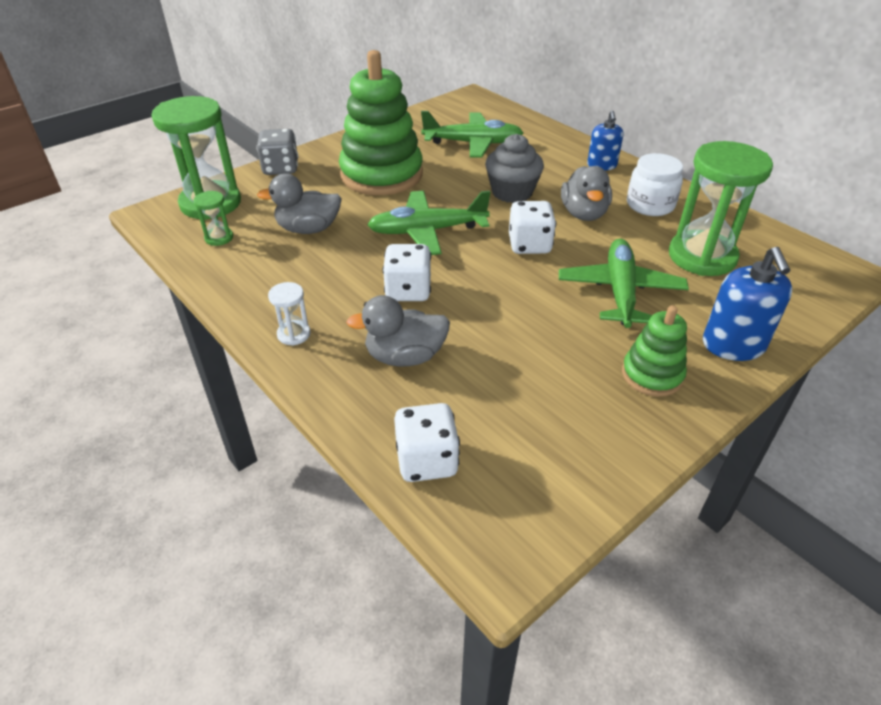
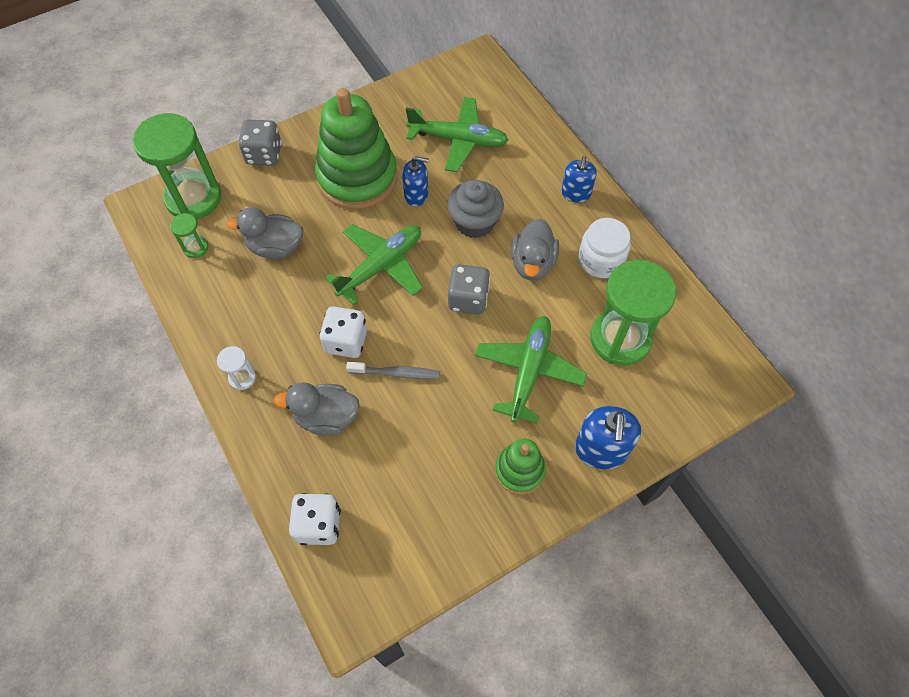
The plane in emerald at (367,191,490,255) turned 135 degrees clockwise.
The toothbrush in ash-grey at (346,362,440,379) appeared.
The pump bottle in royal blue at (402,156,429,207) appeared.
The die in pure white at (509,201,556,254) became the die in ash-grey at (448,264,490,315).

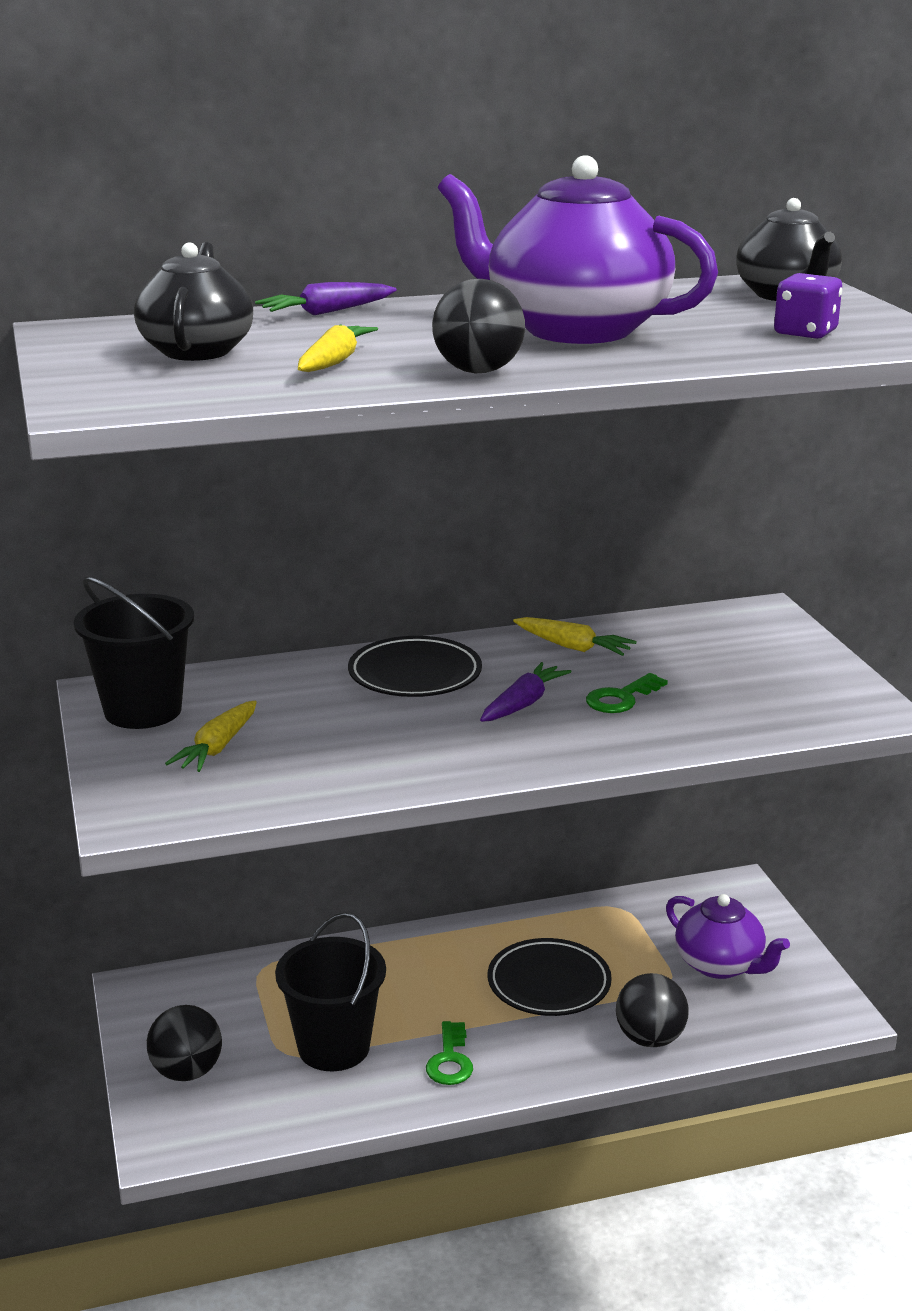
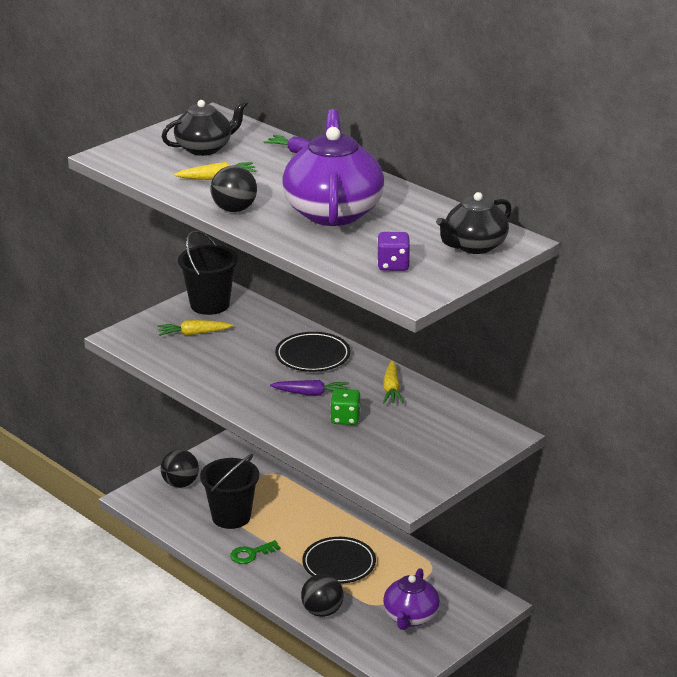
The latchkey in emerald at (586,673,668,713) was replaced by the die in emerald at (330,389,361,425).

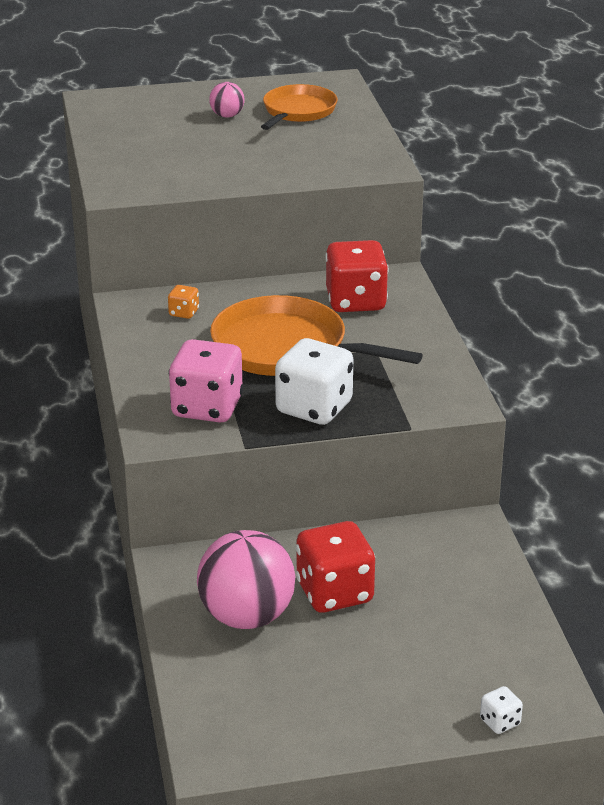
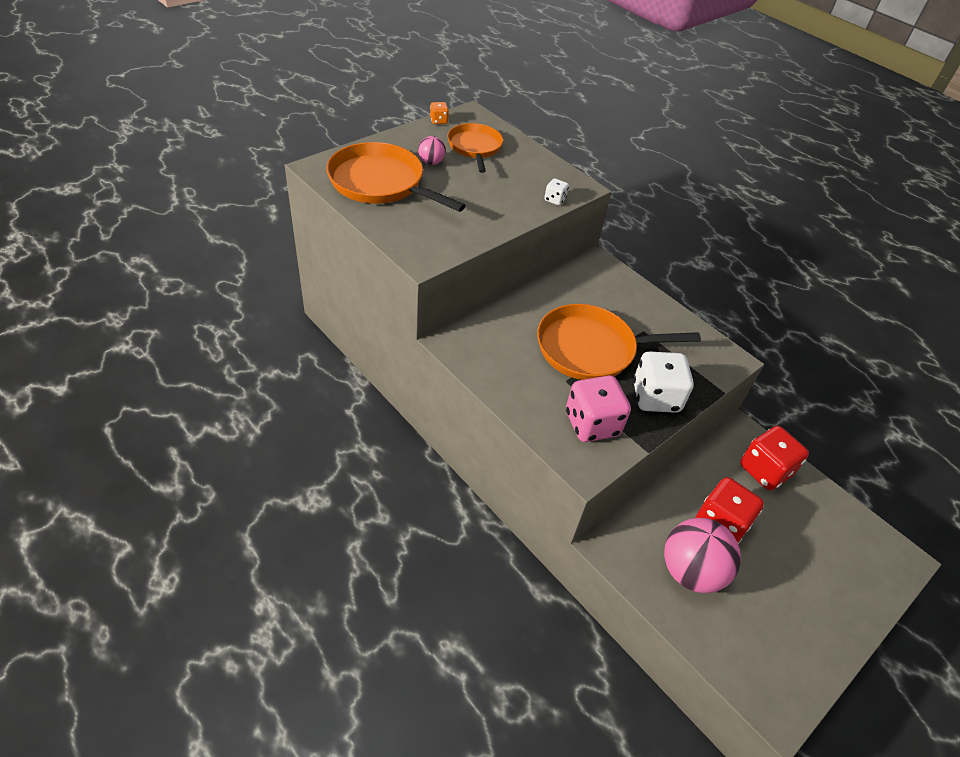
The skillet in orange at (326,142,466,212) appeared.
The die in orange moved from (168,285,199,319) to (430,102,449,124).
The die in pure white moved from (480,686,523,734) to (544,178,569,205).
The die in red moved from (326,240,389,312) to (740,426,809,490).

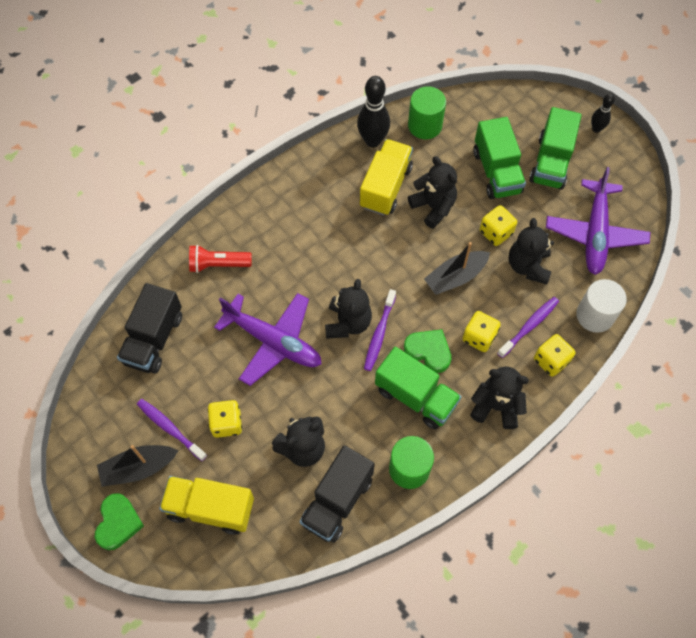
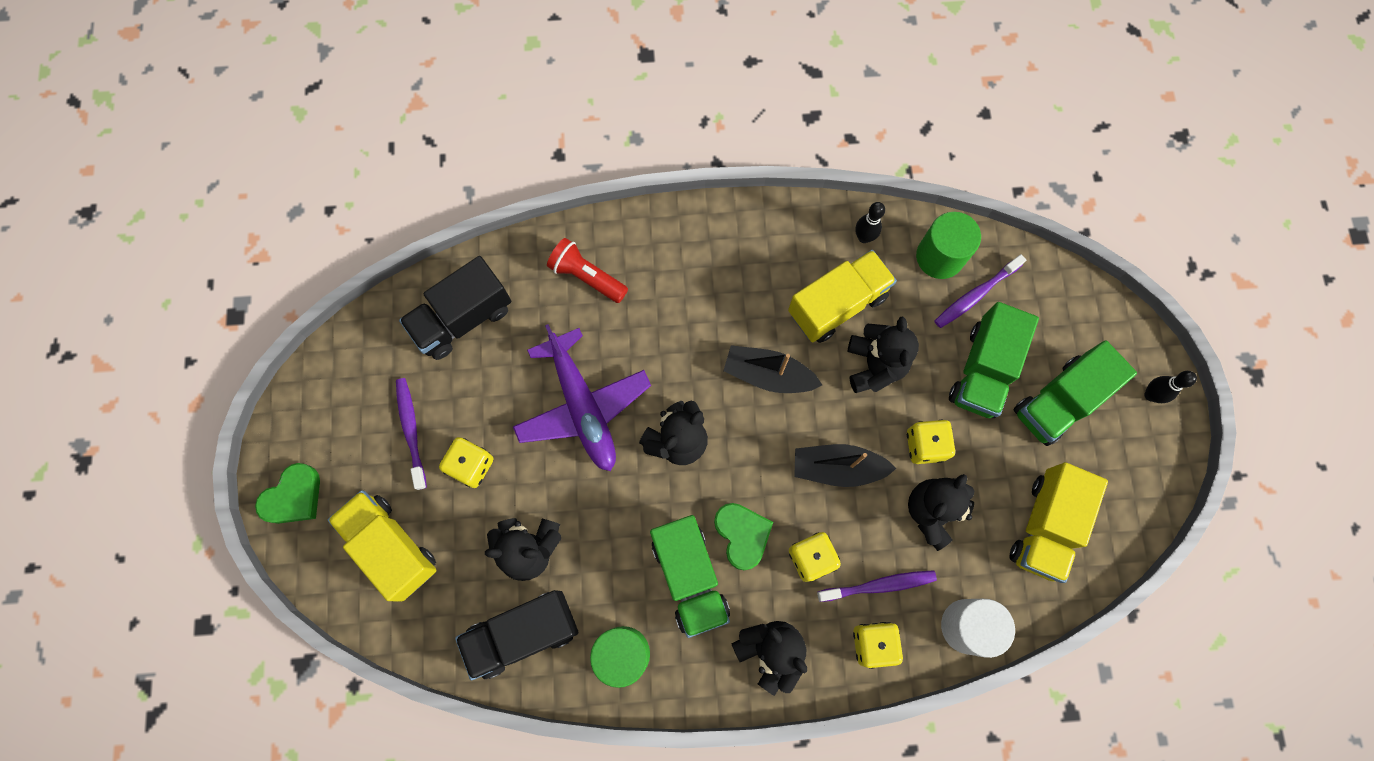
The toy boat in black moved from (97,445,178,487) to (723,345,822,393).
The skittle in black at (357,76,390,148) changed to 0.56 times the size.
The toothbrush in violet moved from (364,289,396,371) to (934,254,1026,328).
The plane in violet at (546,167,650,275) was replaced by the toy truck in bright yellow at (1010,462,1108,583).

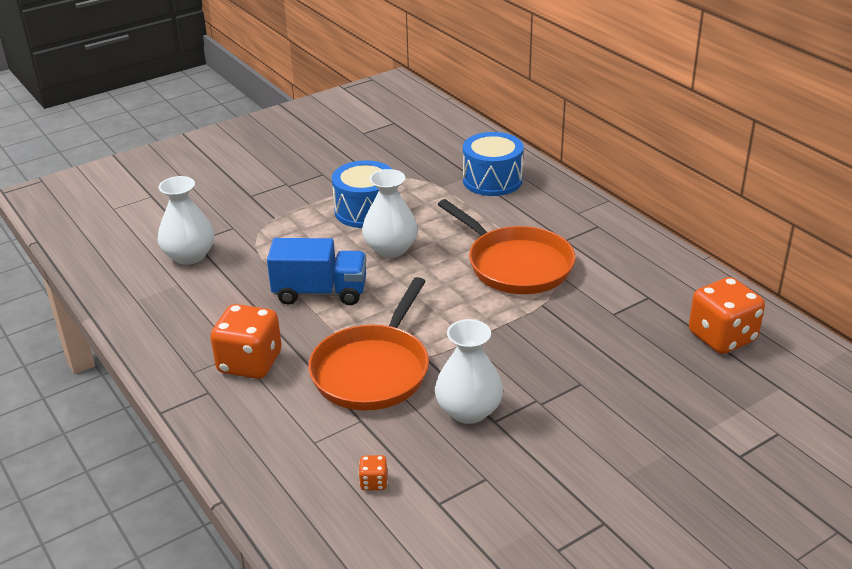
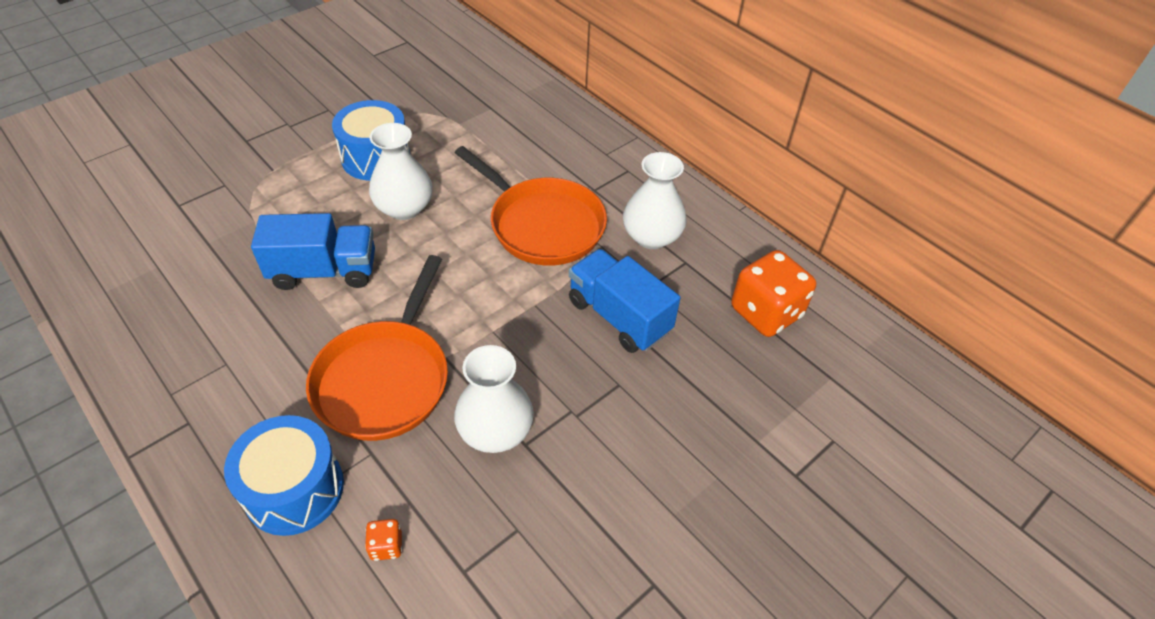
The drum in royal blue moved from (463,132,524,196) to (224,415,344,536).
The toy truck in royal blue at (569,249,680,353) appeared.
The flower vase in pure white moved from (158,176,214,265) to (623,152,687,249).
The die in orange at (210,304,282,379) disappeared.

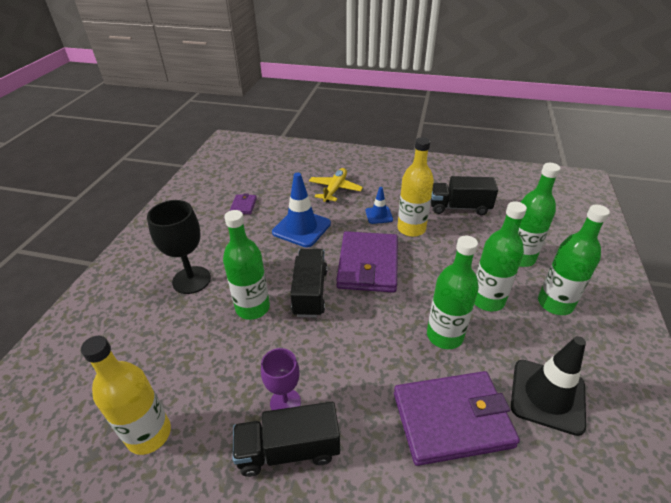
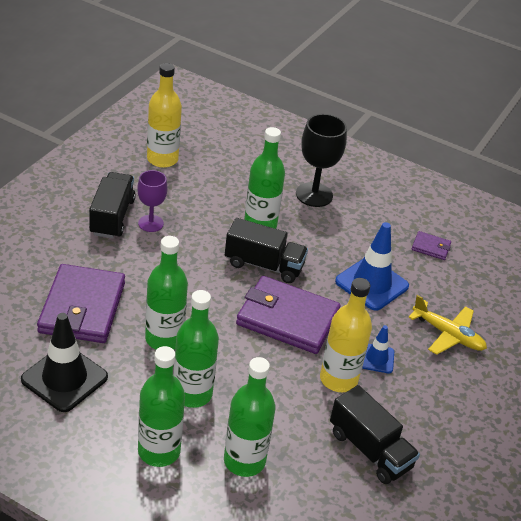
The toy truck in black at (431,176,498,215) turned 120 degrees clockwise.

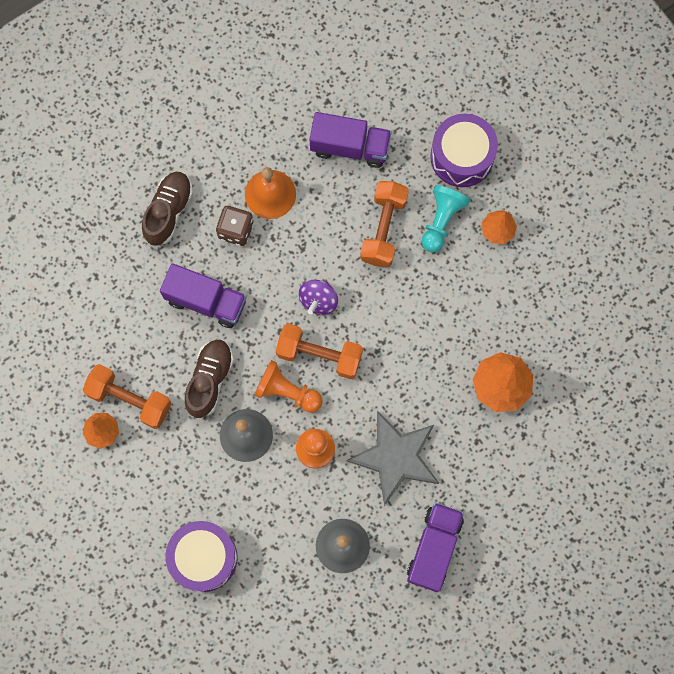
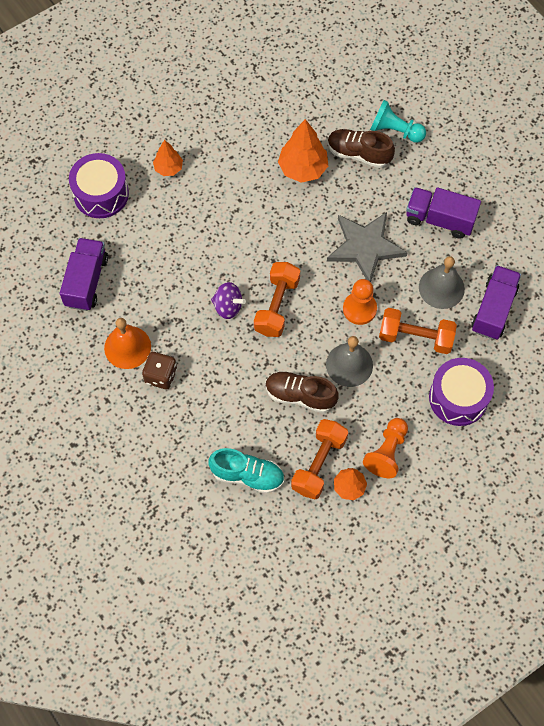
The shoe in aqua at (208,448,284,494) appeared.
The shoe in dark brown moved from (142,172,193,246) to (328,129,395,168).
The chess pawn in orange moved from (254,360,323,413) to (363,418,408,478).
The chess pawn in aqua moved from (422,185,470,252) to (370,100,426,143).
The hand weight in orange moved from (360,181,409,267) to (379,308,457,354).
The toy truck in violet moved from (160,263,247,328) to (471,265,521,340).

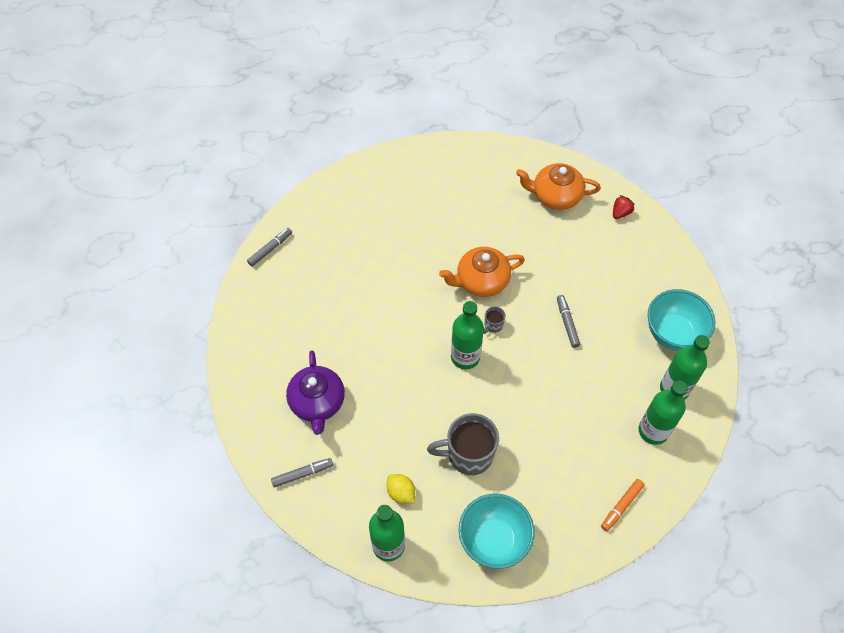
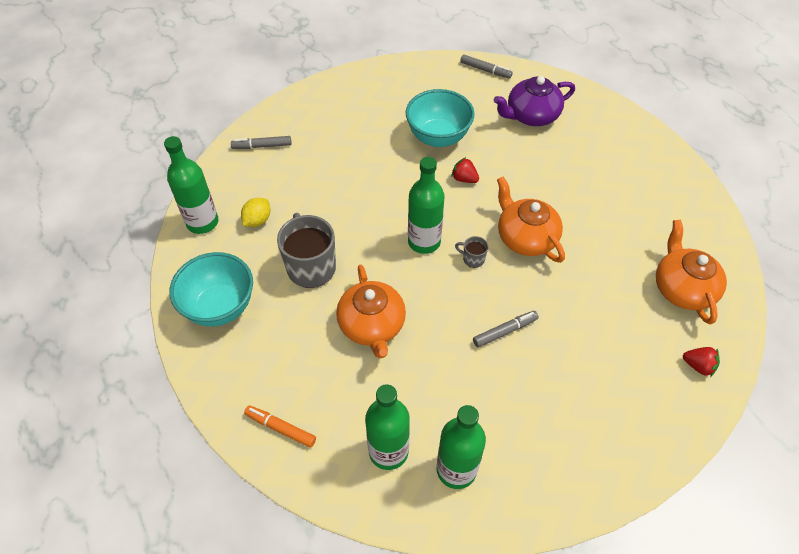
The marker pen in ash-grey at (271,458,333,488) turned 120 degrees clockwise.
The tea pot in orange at (336,265,406,358) appeared.
The serving bowl in aqua moved from (648,289,715,351) to (406,89,475,147).
The toy strawberry in red at (451,157,479,183) appeared.
The tea pot in violet moved from (286,350,345,435) to (494,76,575,126).

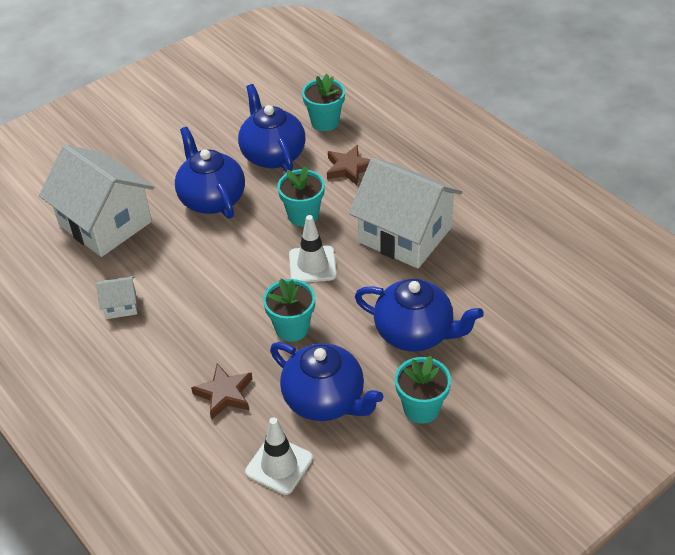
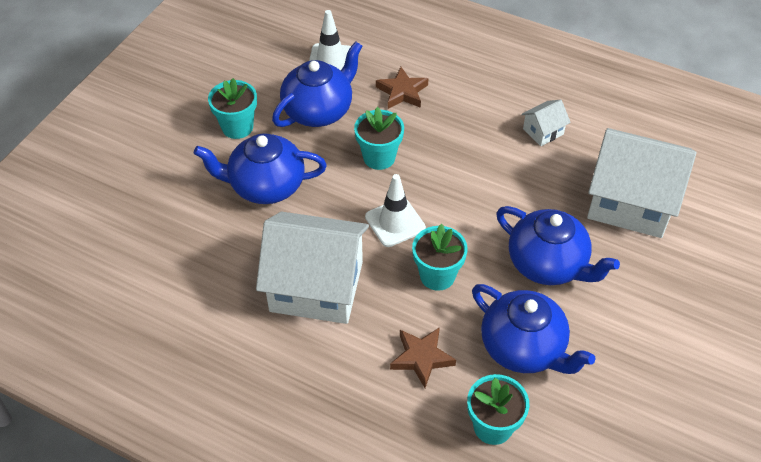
The tea pot in royal blue at (270,342,384,421) turned 120 degrees clockwise.

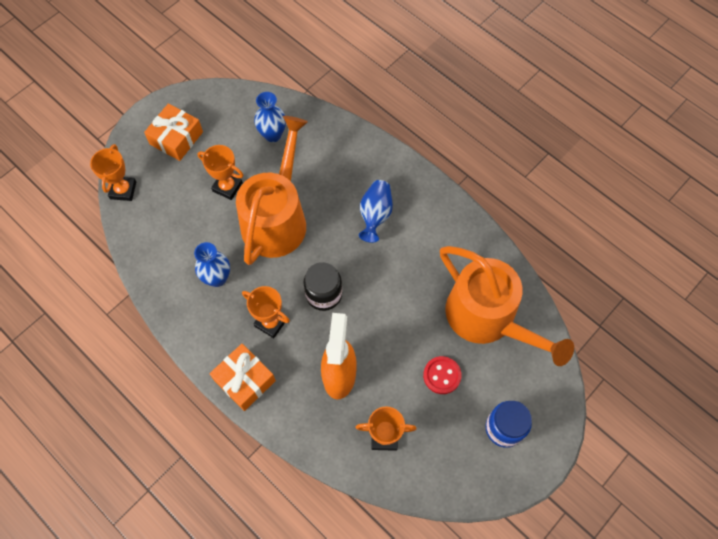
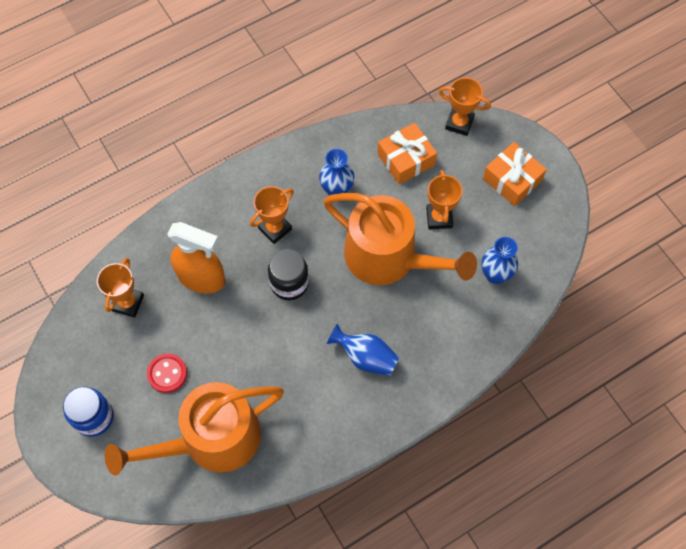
The present in orange moved from (210,344,276,411) to (377,123,437,184).
The prize cup in orange at (197,145,244,200) turned 45 degrees counterclockwise.

